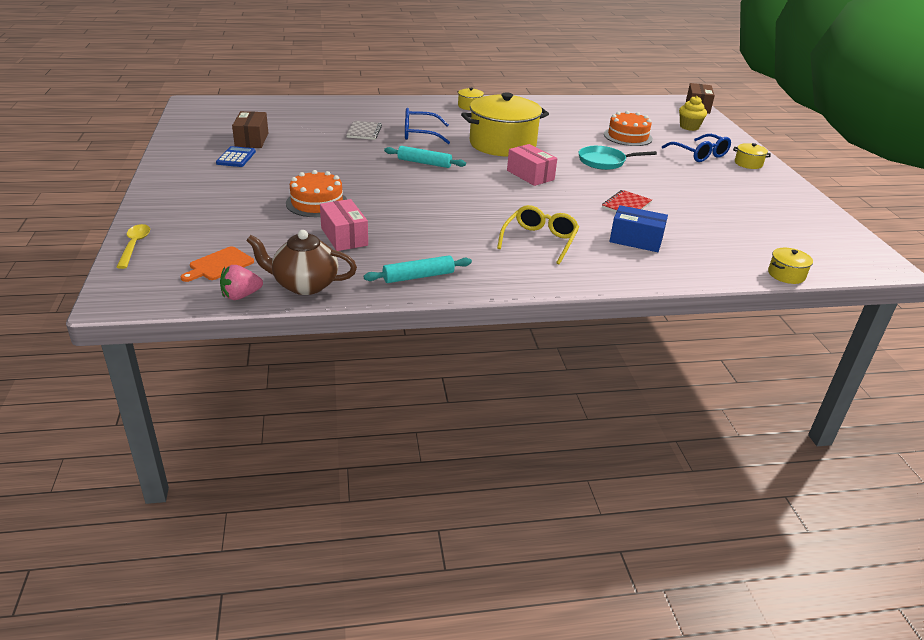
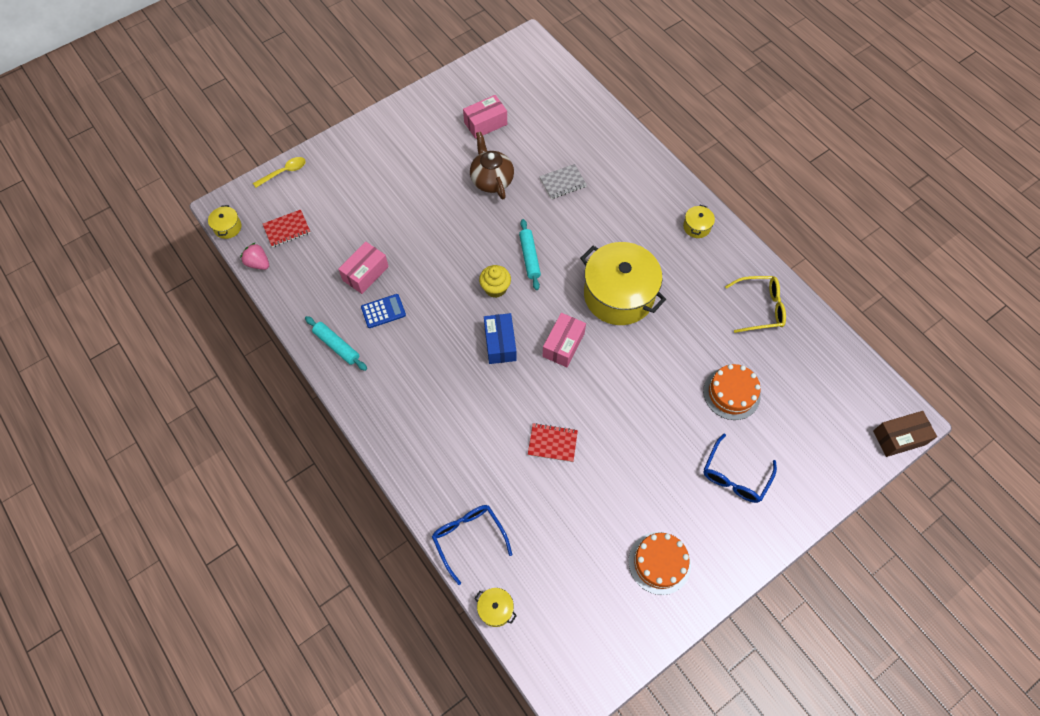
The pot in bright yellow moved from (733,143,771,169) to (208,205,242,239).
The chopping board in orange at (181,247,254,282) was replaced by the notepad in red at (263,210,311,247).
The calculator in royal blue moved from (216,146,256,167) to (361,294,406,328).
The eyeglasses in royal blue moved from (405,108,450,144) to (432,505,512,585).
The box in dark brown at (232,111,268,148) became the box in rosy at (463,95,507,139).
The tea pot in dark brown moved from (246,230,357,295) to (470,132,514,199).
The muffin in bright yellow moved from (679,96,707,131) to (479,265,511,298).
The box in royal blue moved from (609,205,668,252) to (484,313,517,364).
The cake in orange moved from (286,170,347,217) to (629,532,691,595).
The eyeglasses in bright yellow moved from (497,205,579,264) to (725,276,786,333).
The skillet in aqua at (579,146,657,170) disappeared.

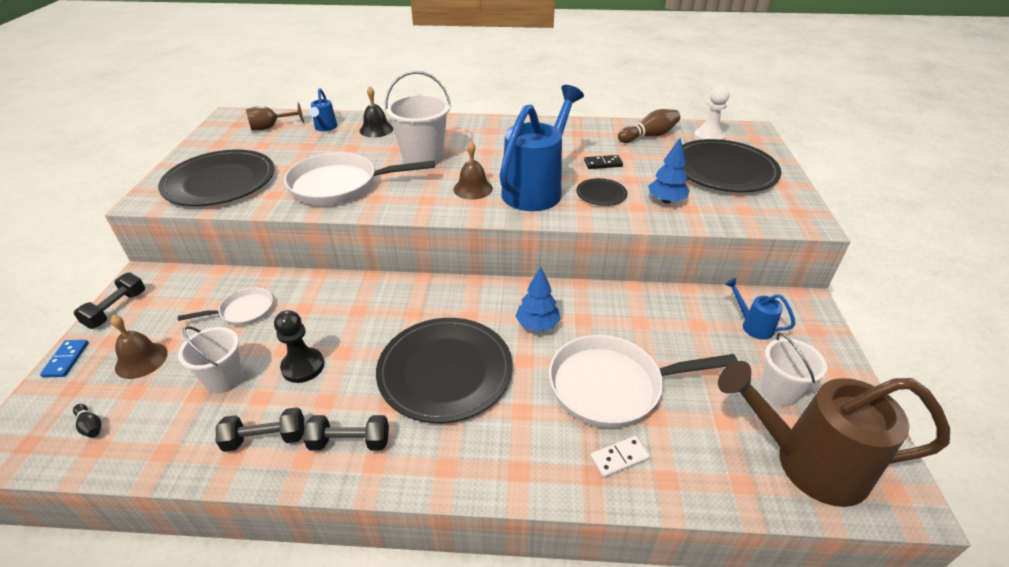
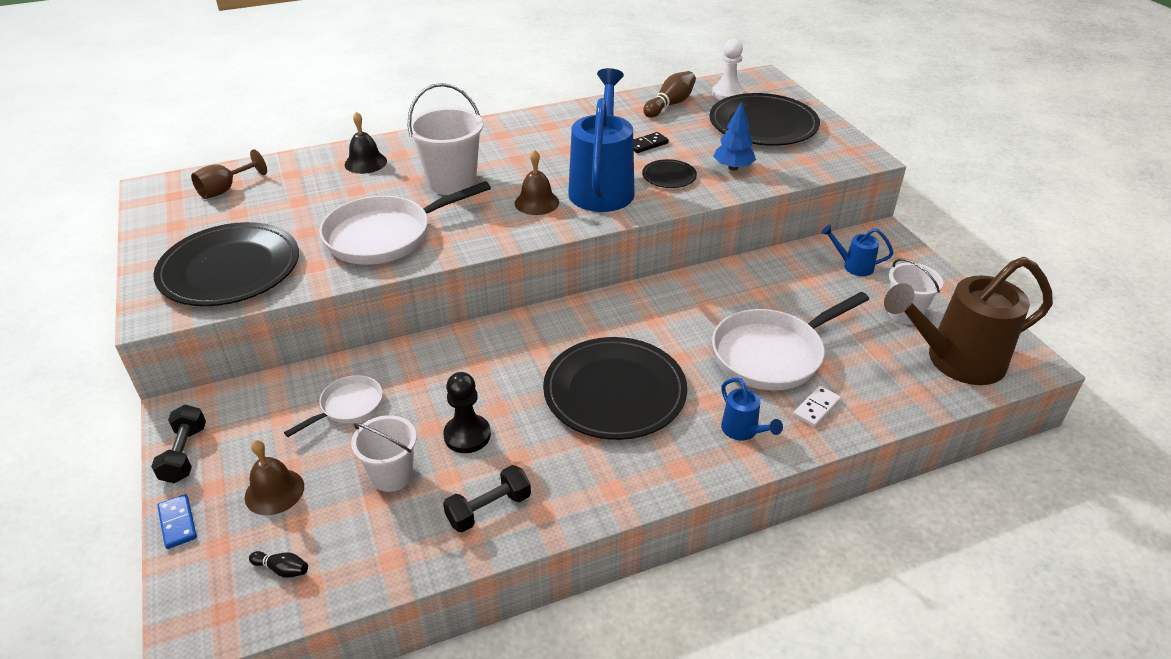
The watering pot in royal blue moved from (309,88,337,131) to (721,377,783,441).
The hand weight in black at (303,415,389,451) disappeared.
The fir tree in royal blue at (515,267,561,332) disappeared.

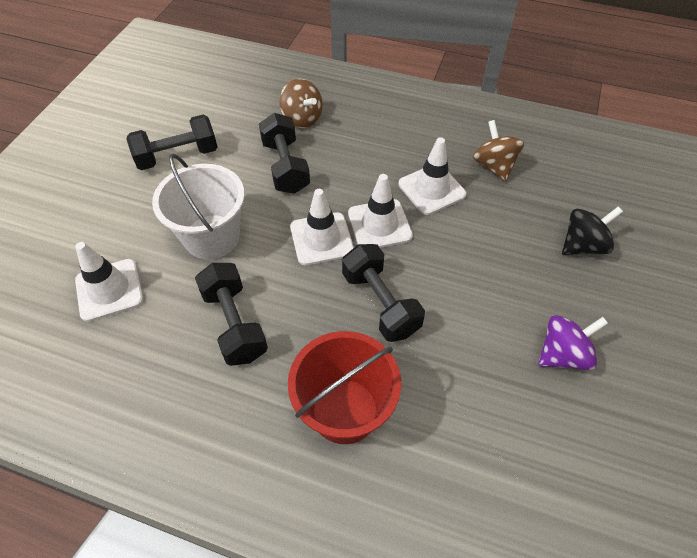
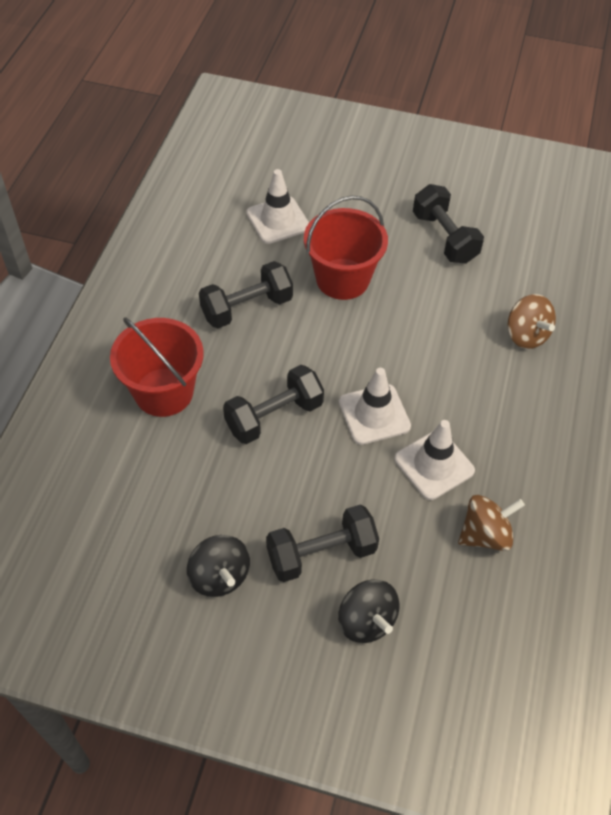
The whirligig in violet at (538,315,608,370) became the whirligig in black at (187,535,250,597).
The hand weight in black moved from (259,113,310,194) to (266,505,379,582).
The sand bucket in pure white at (152,153,245,259) became the sand bucket in red at (304,196,388,300).
The whirligig in dark brown at (279,79,323,128) turned 75 degrees counterclockwise.
The road cone in pure white at (290,189,354,266) disappeared.

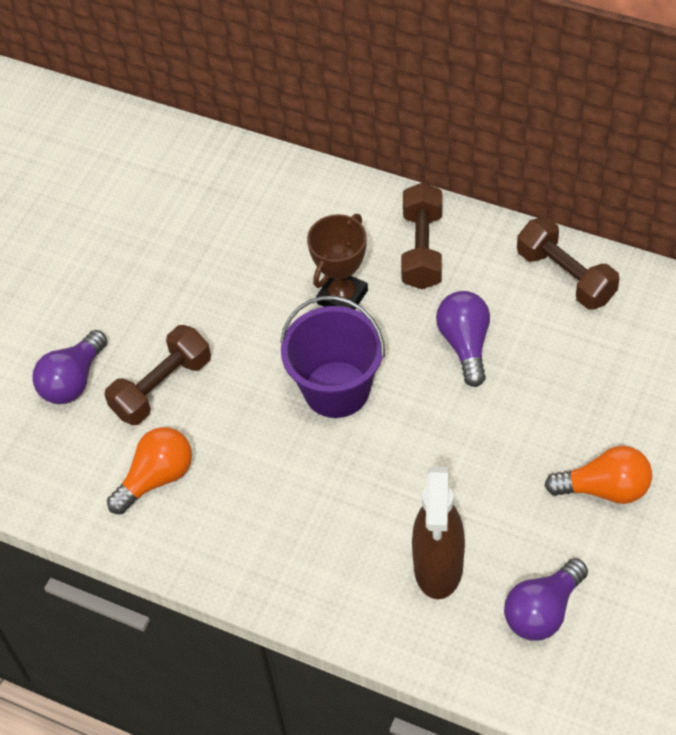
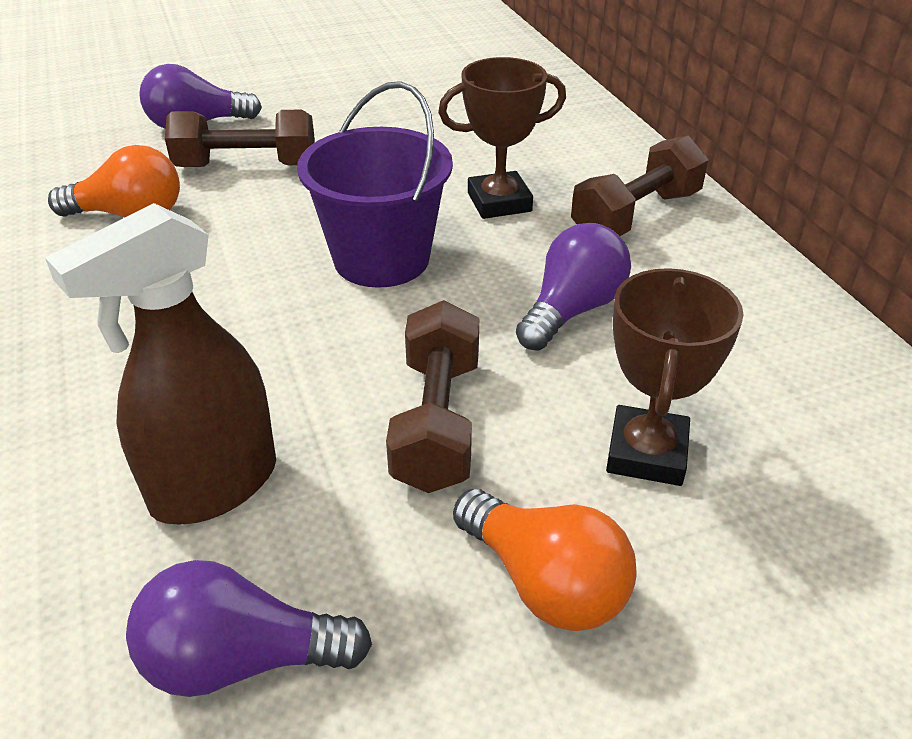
The hand weight in dark brown moved from (517,217,620,310) to (386,300,479,493).
The prize cup in dark brown at (606,268,744,486) appeared.

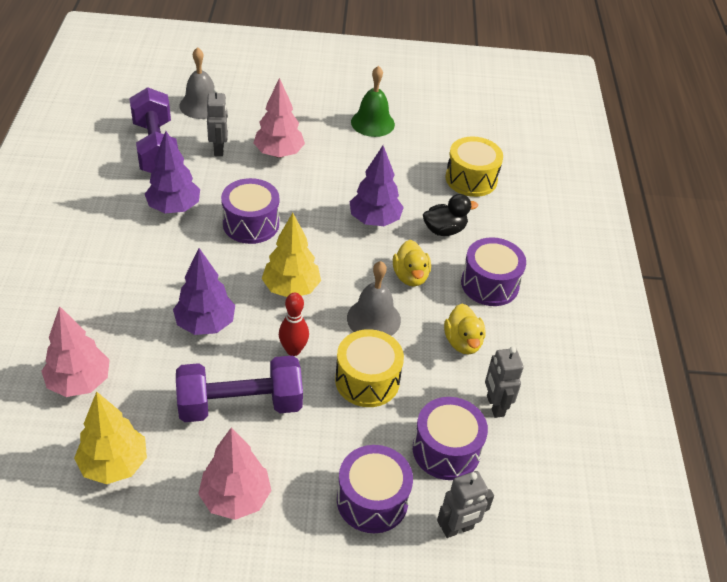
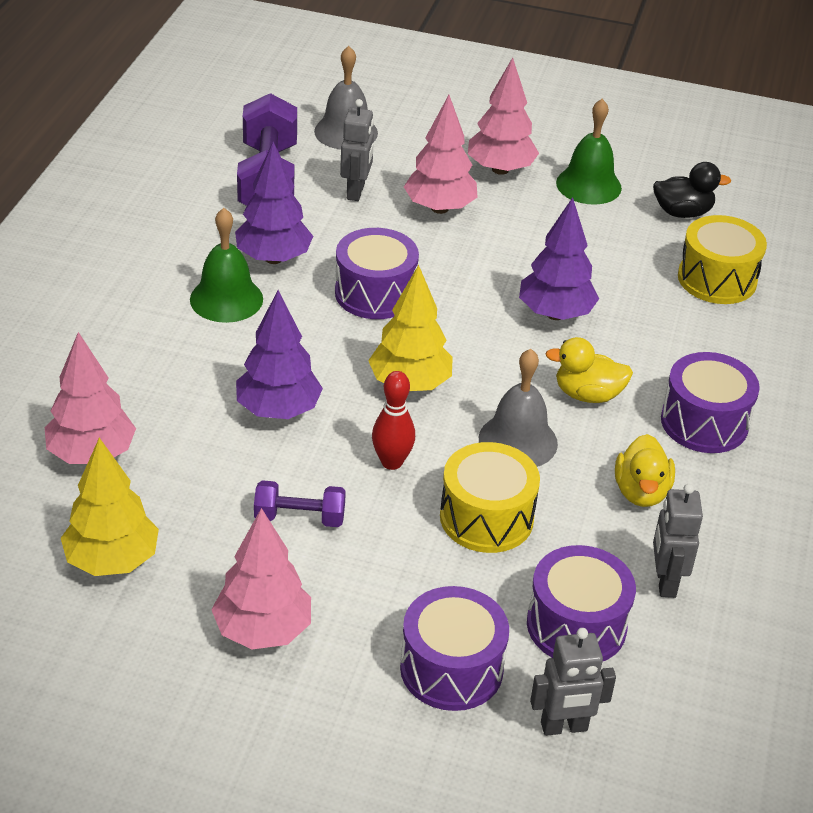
The hand bell in emerald at (190,208,263,323) appeared.
The hand weight in violet at (176,356,303,422) changed to 0.52 times the size.
The fir tree in rosy at (468,58,539,175) appeared.
The duck in bright yellow at (393,240,431,286) turned 90 degrees clockwise.
The duck in black moved from (423,194,478,236) to (653,162,731,218).

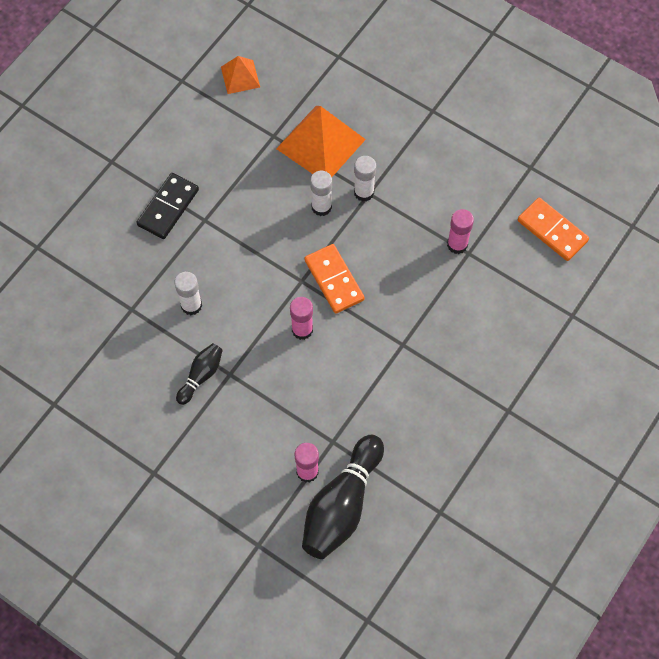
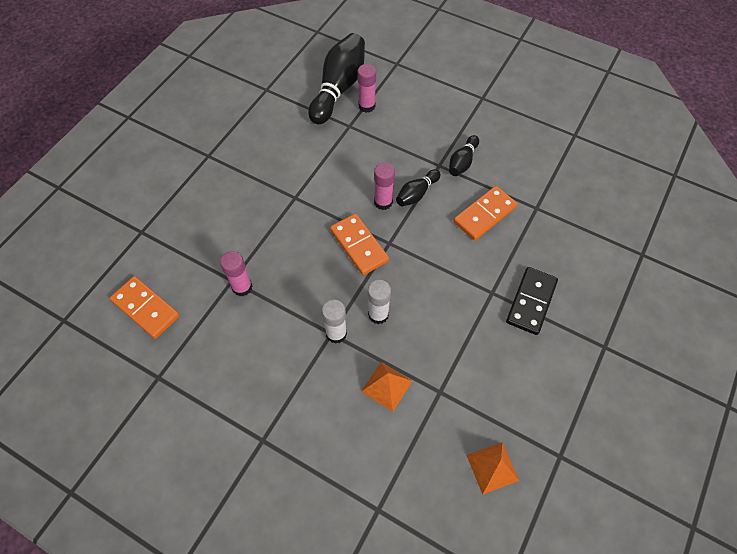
The pyramid shape in orange at (276,106,366,177) changed to 0.53 times the size.
The skittle in black at (396,169,441,206) appeared.
The glue in pure white at (174,272,202,315) was replaced by the domino piece in orange at (454,186,517,240).

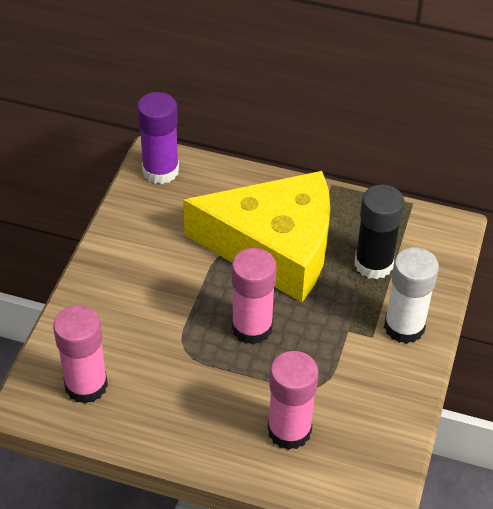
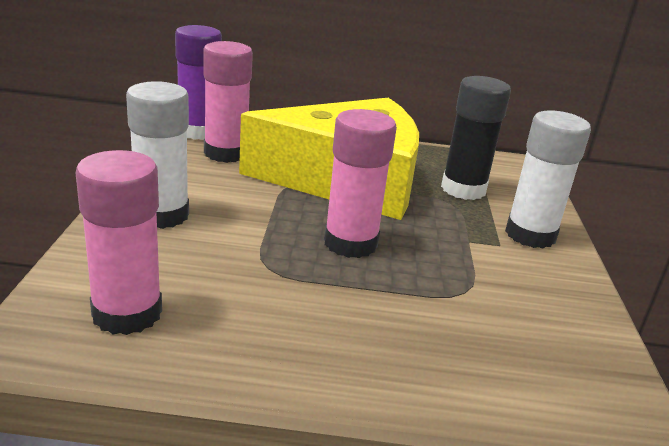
The glue in pure white at (126,81,189,229) appeared.
The glue in rosy moved from (268,351,319,450) to (203,41,253,163).

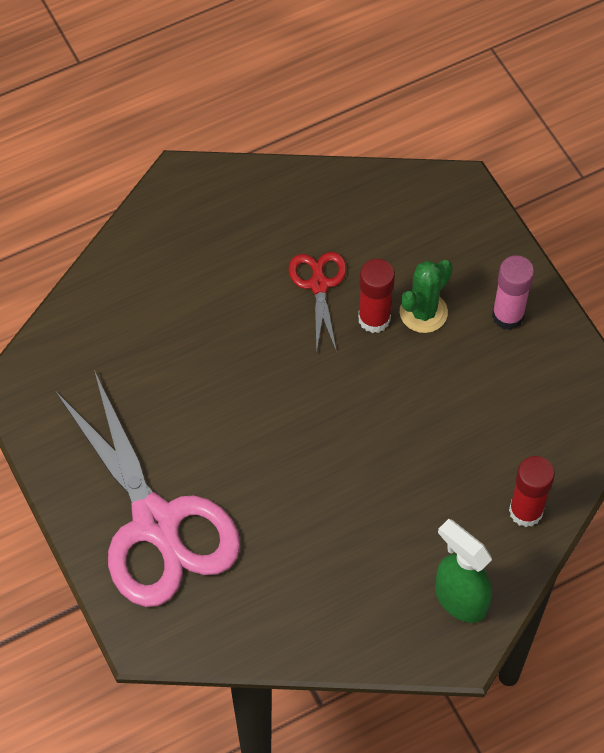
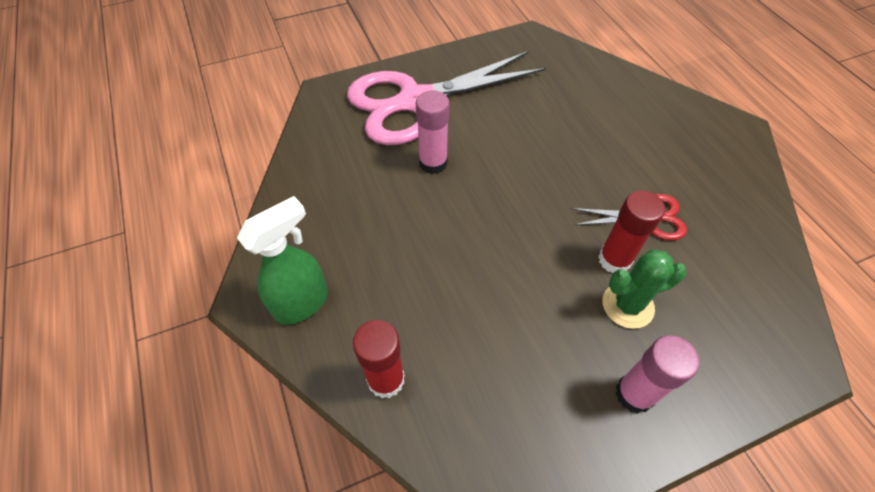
The glue in rosy at (416,90,450,174) appeared.
The saguaro cactus in emerald at (400,260,453,333) turned 60 degrees counterclockwise.

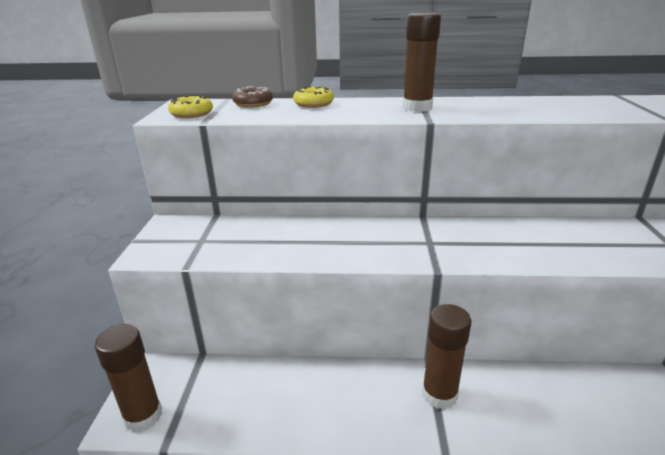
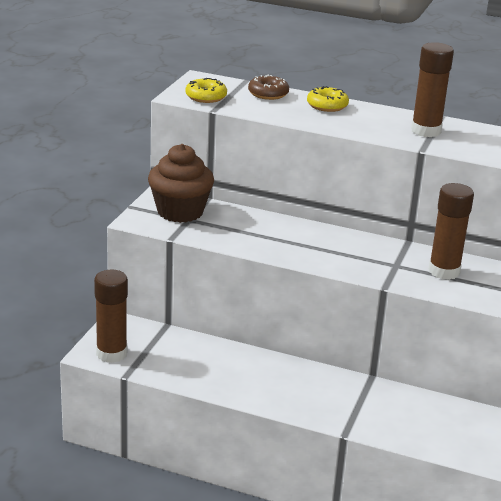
The muffin in dark brown at (148,144,214,223) appeared.
The glue in dark brown moved from (422,304,471,410) to (429,183,474,280).

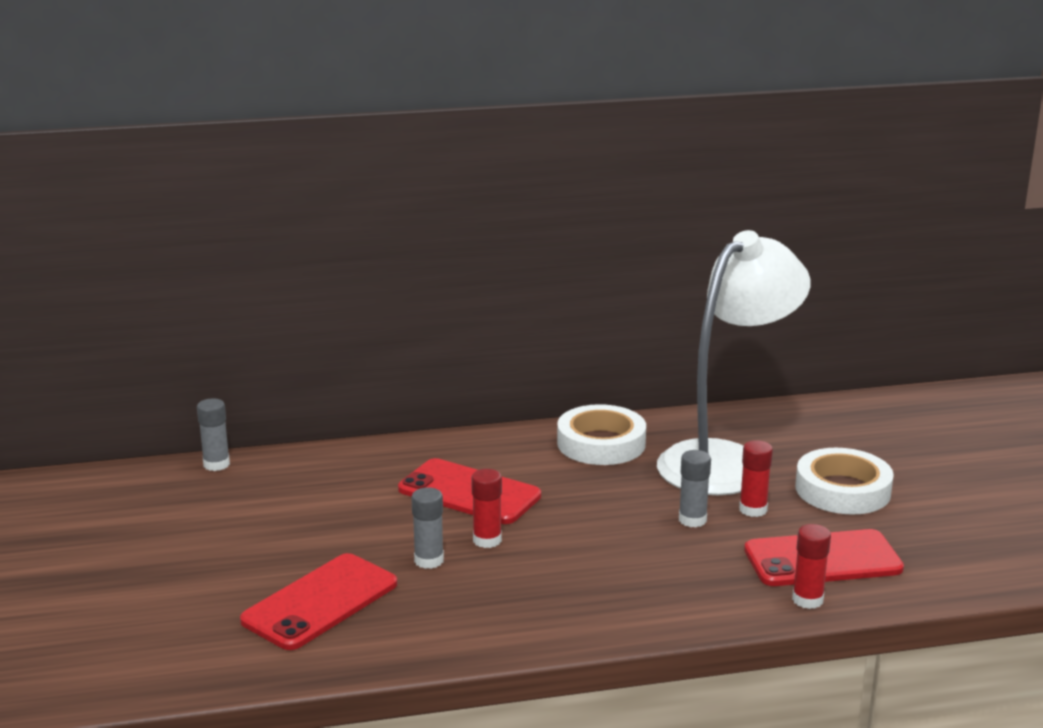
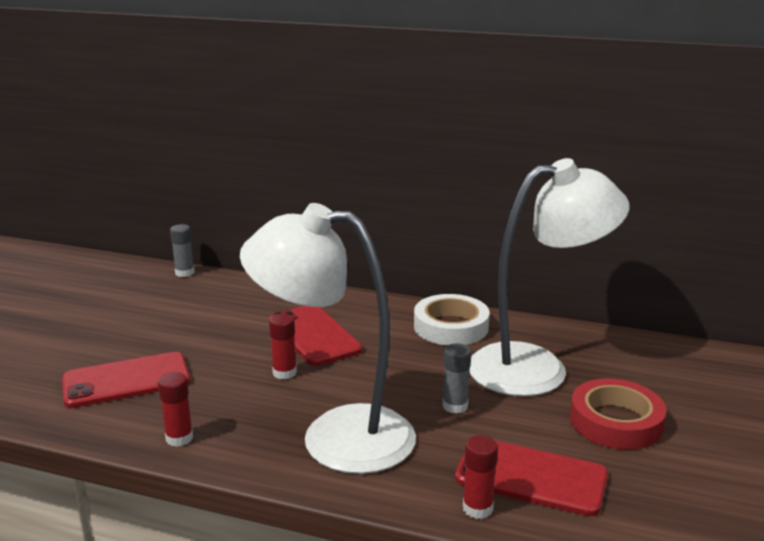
The glue in red moved from (739,440,773,517) to (158,372,193,447).
The desk lamp in pure white at (240,203,416,474) appeared.
The sticky tape in pure white at (795,448,894,515) became the sticky tape in red at (570,379,667,450).
The glue in ash-grey at (411,487,444,569) disappeared.

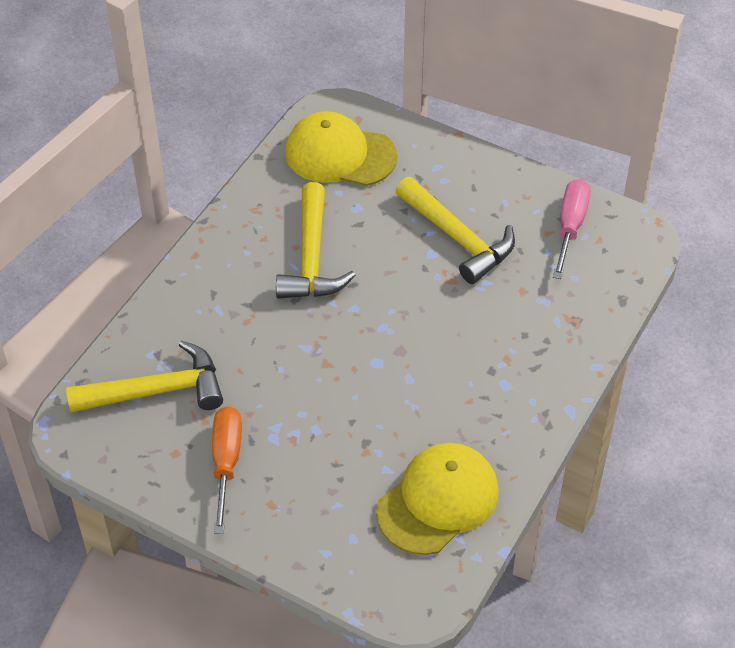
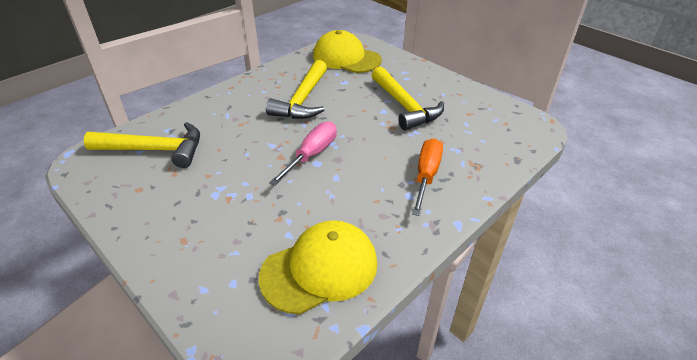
The flat screwdriver in rosy moved from (553,179,591,279) to (269,121,337,186).
The flat screwdriver in orange moved from (212,406,242,534) to (412,138,443,216).

